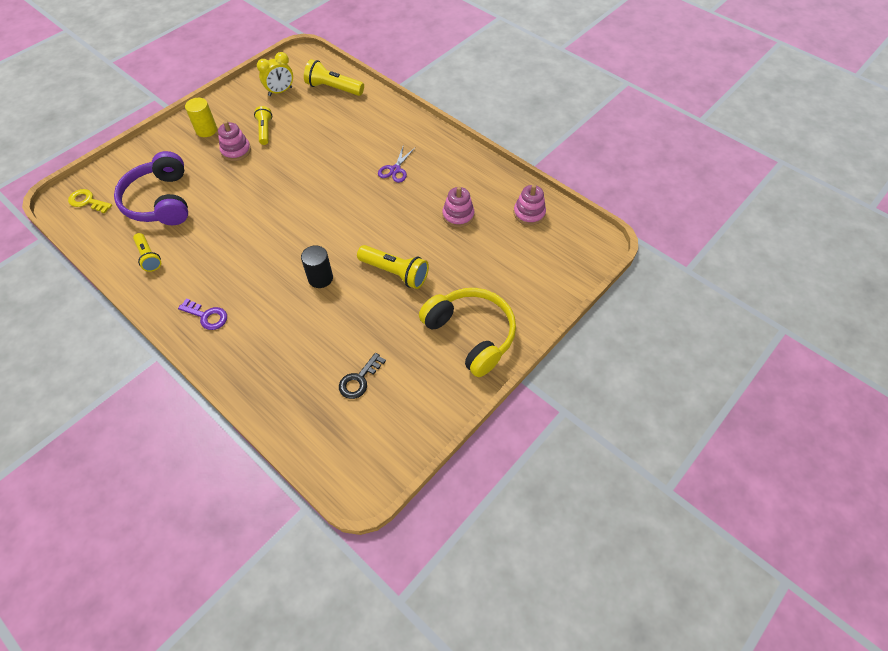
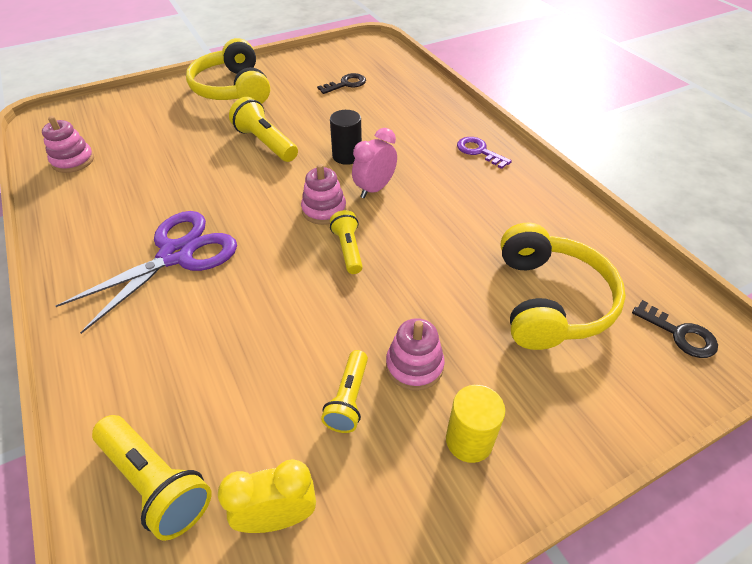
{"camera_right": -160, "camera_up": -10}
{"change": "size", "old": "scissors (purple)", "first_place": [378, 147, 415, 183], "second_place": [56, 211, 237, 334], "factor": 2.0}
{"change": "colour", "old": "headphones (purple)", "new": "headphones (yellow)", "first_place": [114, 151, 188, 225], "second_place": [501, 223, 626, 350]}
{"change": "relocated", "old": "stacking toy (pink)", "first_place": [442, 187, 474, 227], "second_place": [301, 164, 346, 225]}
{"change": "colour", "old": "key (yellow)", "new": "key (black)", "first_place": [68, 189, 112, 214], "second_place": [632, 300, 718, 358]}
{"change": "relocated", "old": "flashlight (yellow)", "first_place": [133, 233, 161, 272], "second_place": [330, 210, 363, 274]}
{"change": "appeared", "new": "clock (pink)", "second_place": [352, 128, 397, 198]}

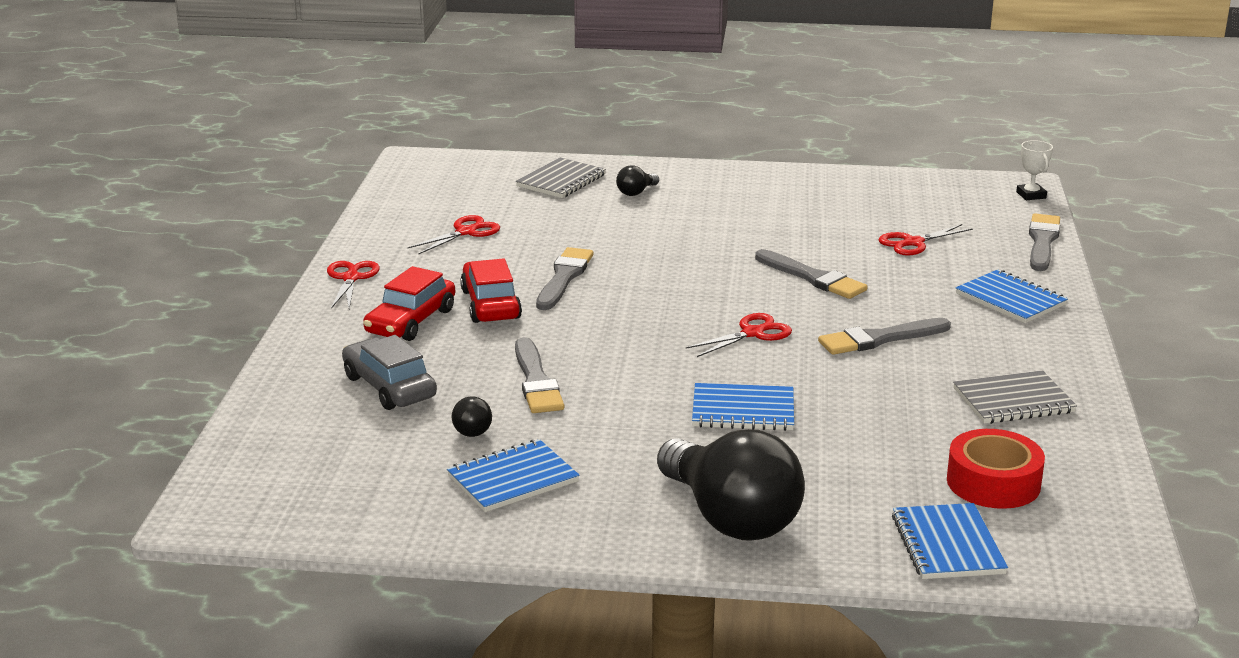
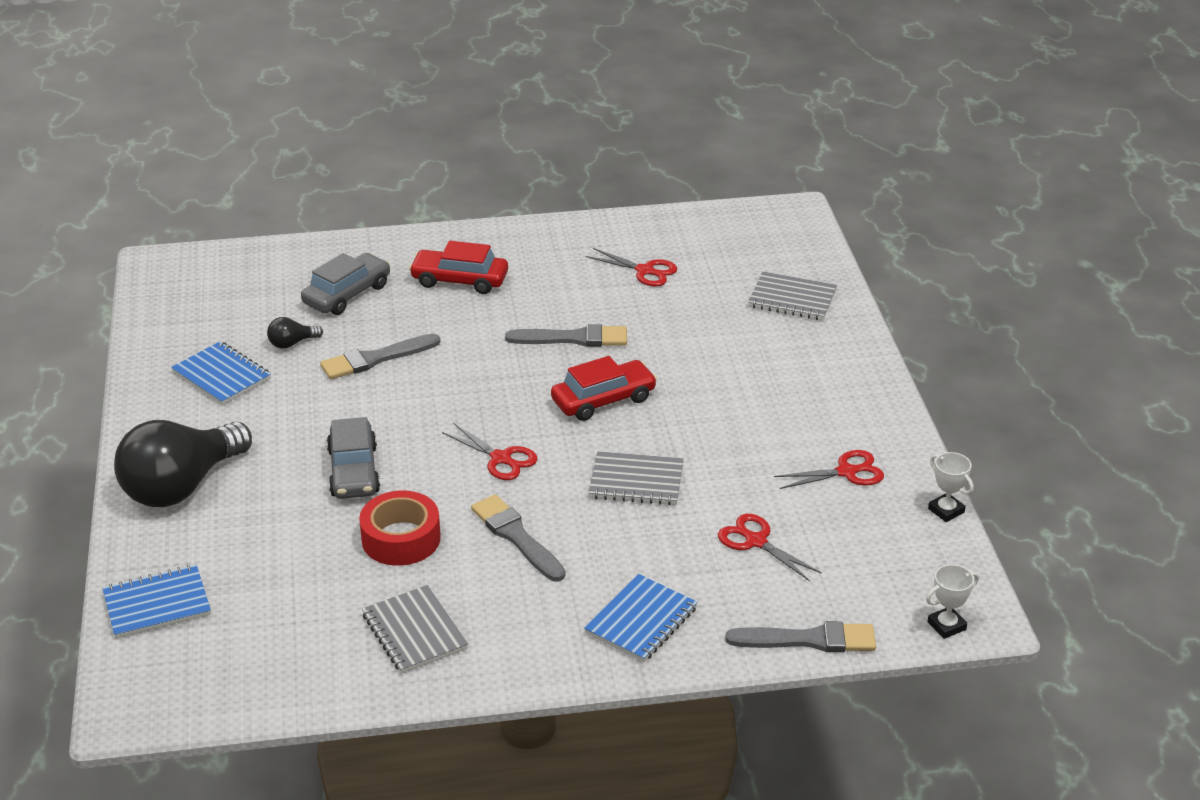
{"camera_right": 75, "camera_up": 10}
{"change": "missing", "old": "light bulb (black)", "first_place": [616, 165, 659, 196]}
{"change": "exchanged", "old": "brush (grey)", "new": "notebook (grey)", "first_place": [755, 249, 867, 299], "second_place": [589, 451, 684, 505]}
{"change": "relocated", "old": "car (red)", "first_place": [460, 258, 522, 323], "second_place": [551, 356, 657, 421]}
{"change": "relocated", "old": "scissors (red)", "first_place": [327, 261, 380, 309], "second_place": [774, 450, 884, 489]}
{"change": "exchanged", "old": "notebook (blue)", "new": "car (grey)", "first_place": [692, 383, 794, 431], "second_place": [327, 417, 380, 499]}
{"change": "relocated", "old": "tape (red)", "first_place": [947, 429, 1045, 509], "second_place": [359, 491, 441, 566]}
{"change": "appeared", "new": "trophy (white)", "second_place": [928, 452, 974, 522]}

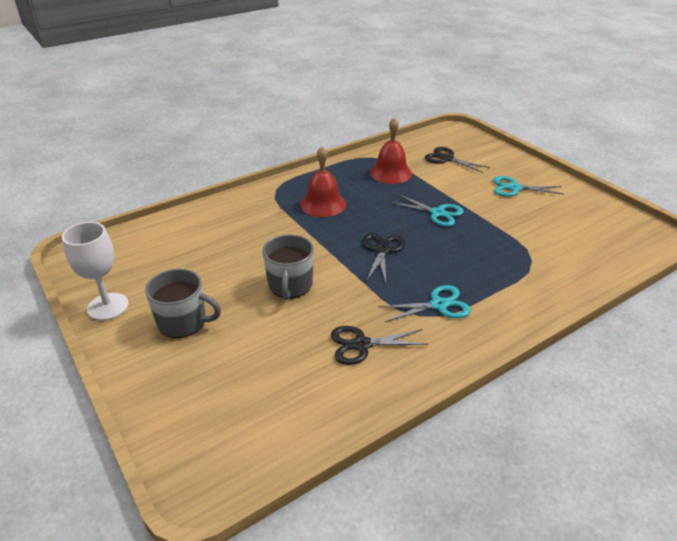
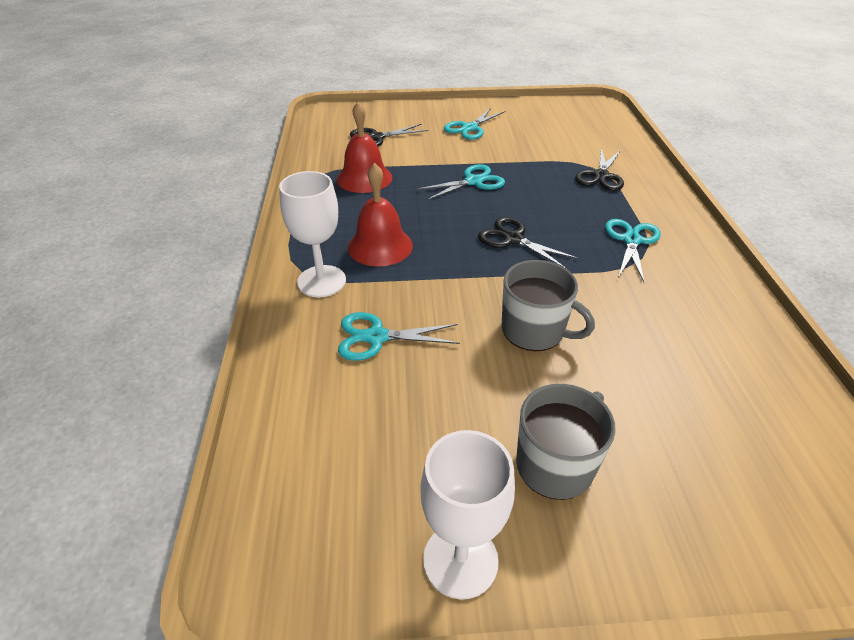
{"camera_right": -60, "camera_up": 5}
{"change": "relocated", "old": "scissors (black)", "first_place": [331, 326, 428, 365], "second_place": [575, 148, 624, 191]}
{"change": "appeared", "new": "goblet (white)", "second_place": [279, 171, 346, 297]}
{"change": "appeared", "new": "scissors (turquoise)", "second_place": [338, 312, 460, 361]}

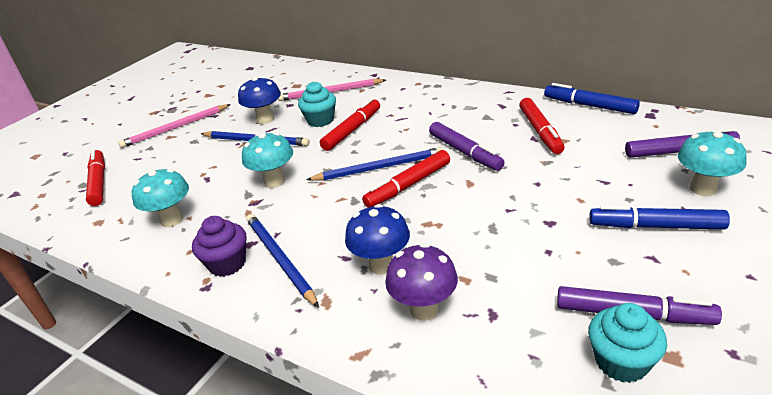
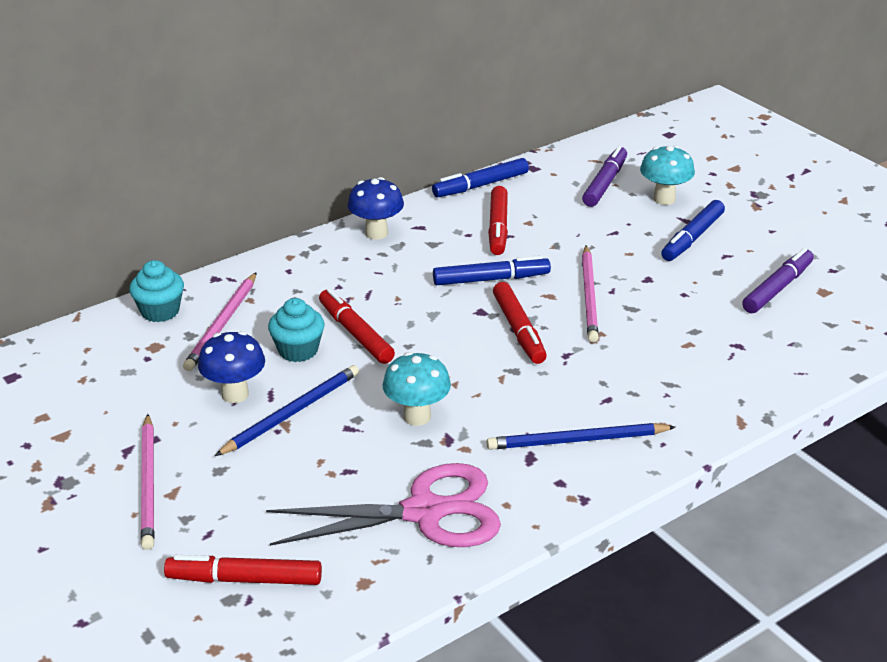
{"camera_right": -70, "camera_up": 0}
{"change": "spun", "old": "marker (red)", "first_place": [519, 98, 565, 154], "second_place": [488, 186, 508, 255], "degrees": 75}
{"change": "colour", "old": "marker (purple)", "new": "marker (blue)", "first_place": [429, 122, 505, 171], "second_place": [433, 255, 551, 285]}
{"change": "missing", "old": "pencil (blue)", "first_place": [306, 147, 443, 181]}
{"change": "exchanged", "old": "mushroom (turquoise)", "new": "scissors (pink)", "first_place": [132, 169, 189, 227], "second_place": [266, 463, 501, 547]}
{"change": "relocated", "old": "mushroom (blue)", "first_place": [345, 204, 410, 275], "second_place": [348, 177, 404, 240]}
{"change": "missing", "old": "cupcake (purple)", "first_place": [192, 216, 246, 277]}
{"change": "missing", "old": "mushroom (purple)", "first_place": [385, 243, 458, 321]}
{"change": "relocated", "old": "cupcake (turquoise)", "first_place": [588, 303, 667, 383], "second_place": [129, 260, 184, 322]}
{"change": "appeared", "new": "pencil (pink)", "second_place": [582, 246, 599, 342]}

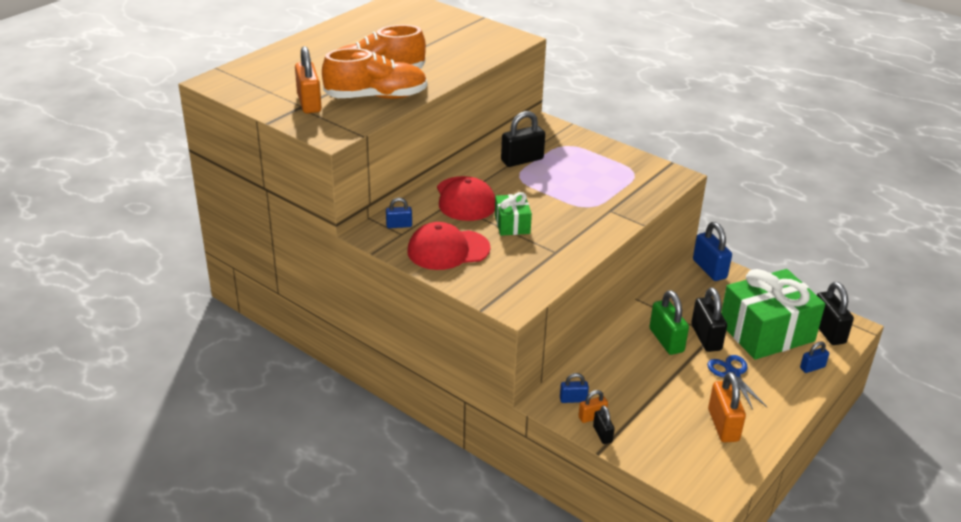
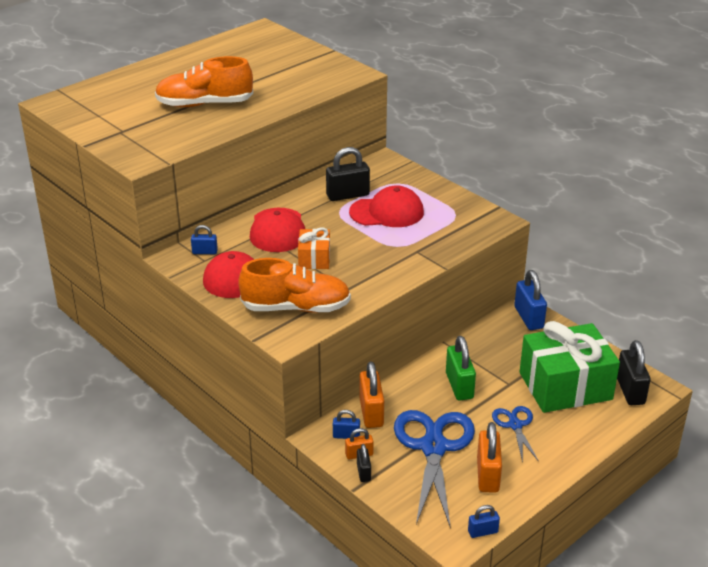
{"camera_right": 10, "camera_up": 0}
{"change": "relocated", "old": "padlock (orange)", "first_place": [295, 46, 322, 113], "second_place": [359, 361, 384, 428]}
{"change": "relocated", "old": "shoe (orange)", "first_place": [322, 48, 427, 99], "second_place": [238, 258, 351, 313]}
{"change": "colour", "old": "gift (green)", "new": "gift (orange)", "first_place": [495, 192, 532, 236], "second_place": [298, 227, 330, 269]}
{"change": "missing", "old": "padlock (black)", "first_place": [691, 288, 727, 352]}
{"change": "relocated", "old": "padlock (blue)", "first_place": [800, 342, 829, 373], "second_place": [468, 505, 500, 538]}
{"change": "appeared", "new": "cap (red)", "second_place": [349, 185, 424, 227]}
{"change": "appeared", "new": "scissors (blue)", "second_place": [394, 410, 475, 528]}

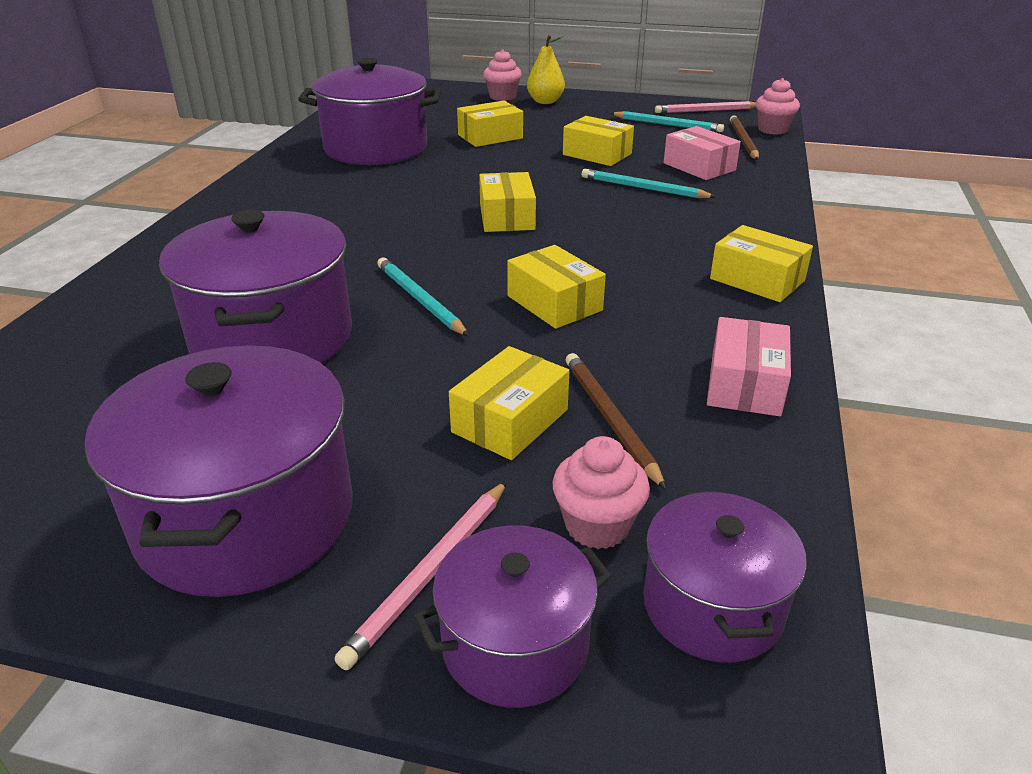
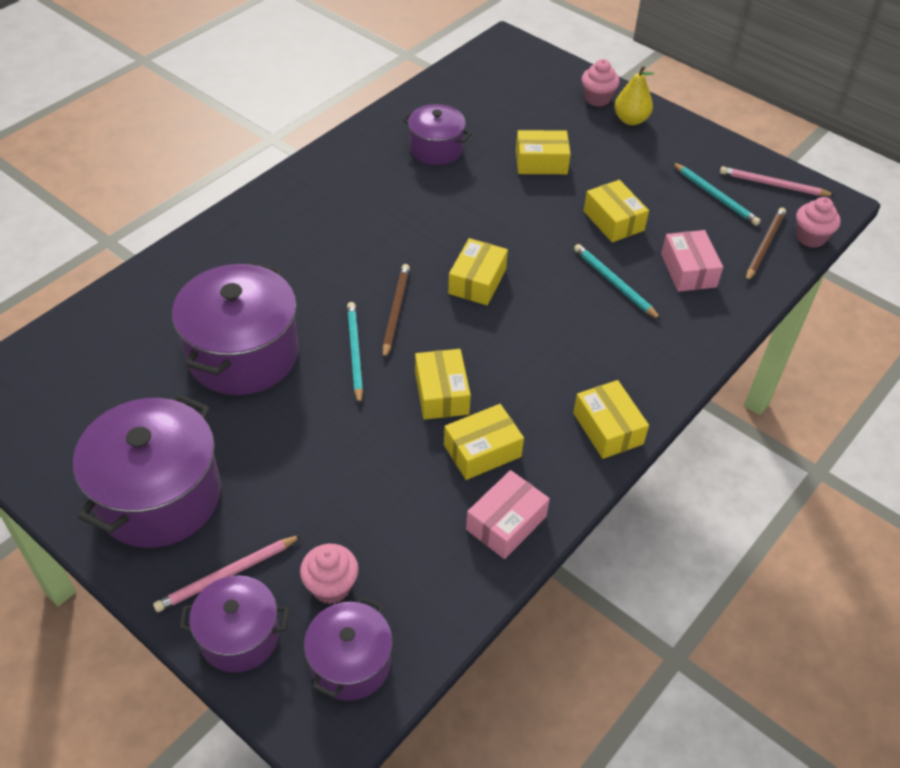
{"camera_right": 25, "camera_up": 15}
{"change": "size", "old": "pot (purple)", "first_place": [298, 58, 441, 165], "second_place": [402, 104, 472, 165], "factor": 0.58}
{"change": "relocated", "old": "box (yellow)", "first_place": [449, 346, 569, 460], "second_place": [444, 404, 524, 480]}
{"change": "relocated", "old": "pencil (brown)", "first_place": [566, 353, 666, 490], "second_place": [383, 264, 410, 359]}

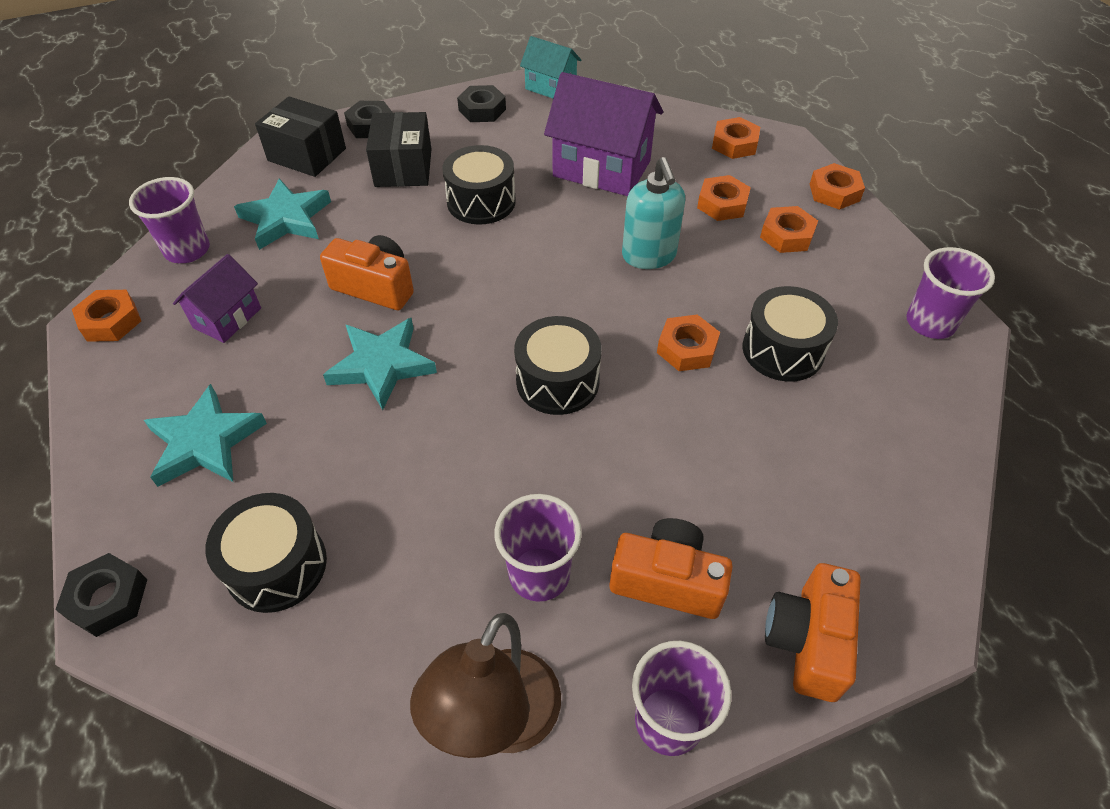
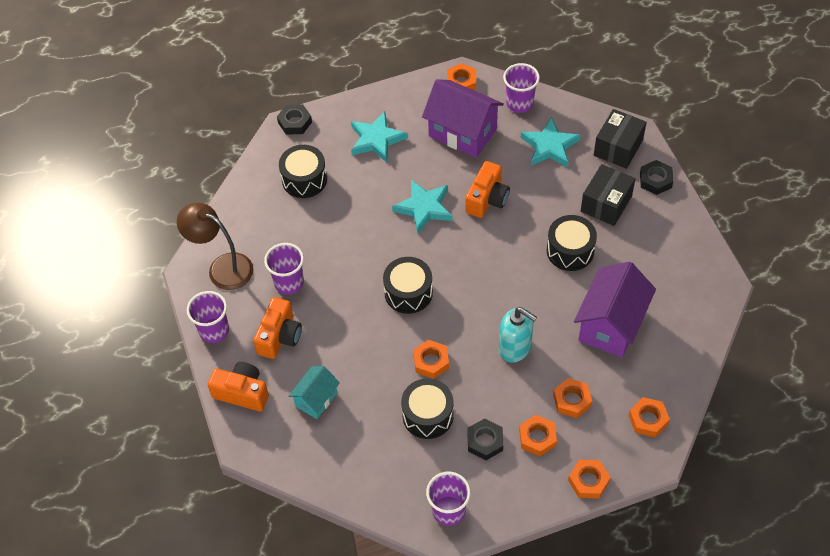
{"camera_right": 95, "camera_up": 5}
{"change": "relocated", "old": "house (turquoise)", "first_place": [520, 36, 581, 98], "second_place": [289, 366, 340, 419]}
{"change": "relocated", "old": "nut (black)", "first_place": [457, 85, 506, 122], "second_place": [467, 418, 503, 460]}
{"change": "spun", "old": "box (black)", "first_place": [366, 112, 431, 187], "second_place": [581, 164, 635, 226], "degrees": -60}
{"change": "spun", "old": "soap dispenser (turquoise)", "first_place": [622, 157, 685, 269], "second_place": [499, 307, 537, 363], "degrees": -135}
{"change": "size", "old": "house (purple)", "first_place": [173, 254, 261, 343], "second_place": [422, 79, 504, 158], "factor": 1.78}

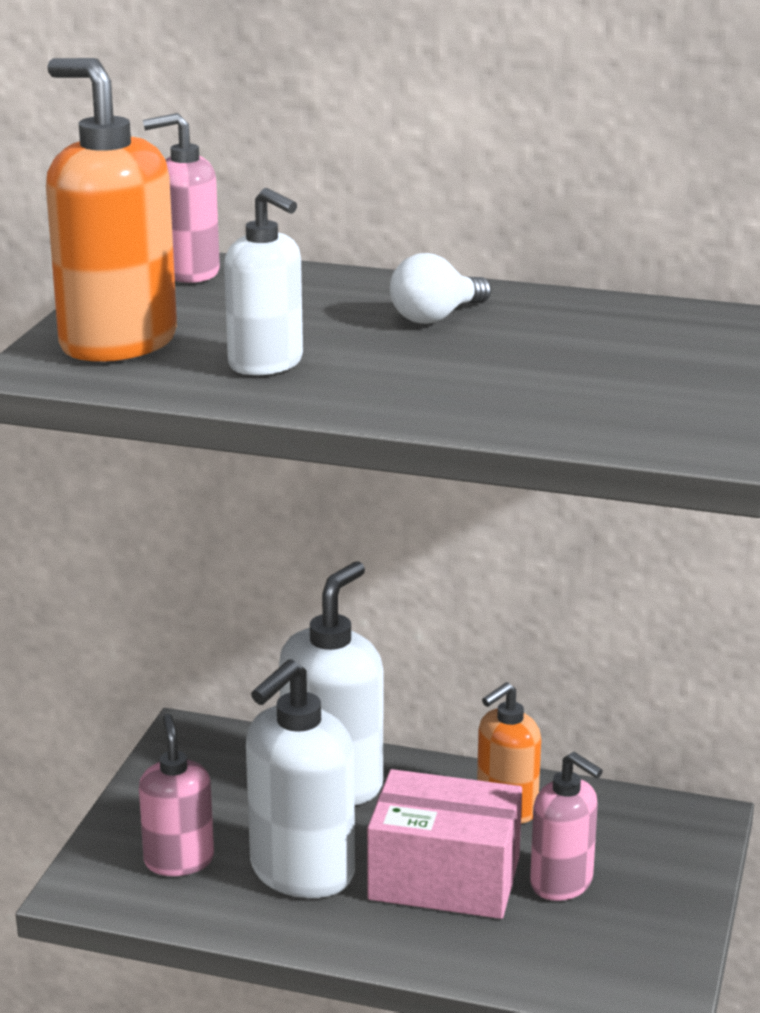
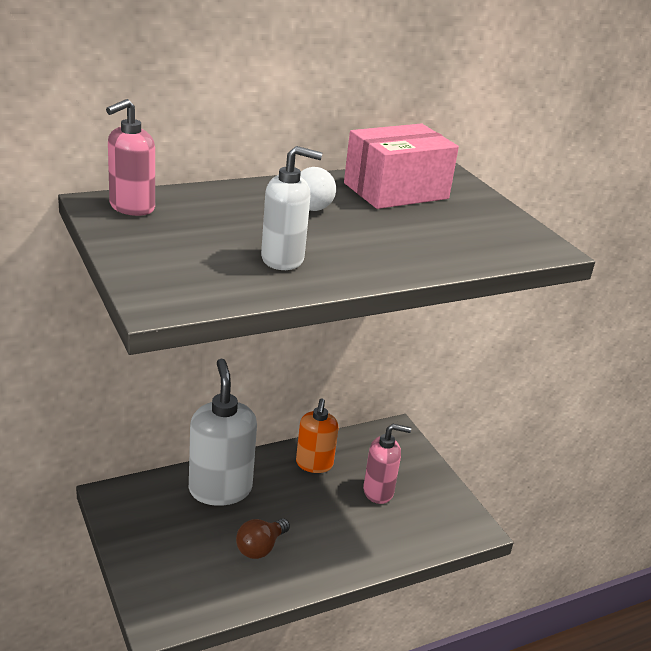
{"camera_right": -45, "camera_up": 5}
{"change": "missing", "old": "soap dispenser (orange)", "first_place": [46, 58, 177, 362]}
{"change": "exchanged", "old": "soap dispenser (white)", "new": "light bulb (brown)", "first_place": [246, 659, 355, 898], "second_place": [236, 518, 290, 559]}
{"change": "missing", "old": "soap dispenser (pink)", "first_place": [139, 714, 214, 876]}
{"change": "relocated", "old": "box (pink)", "first_place": [367, 769, 522, 919], "second_place": [344, 123, 459, 209]}

